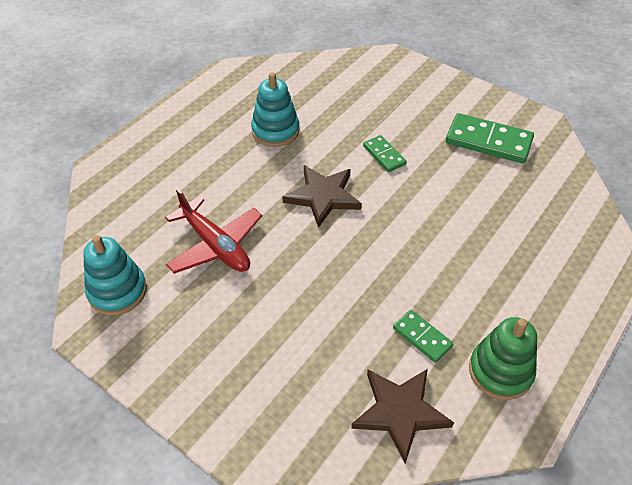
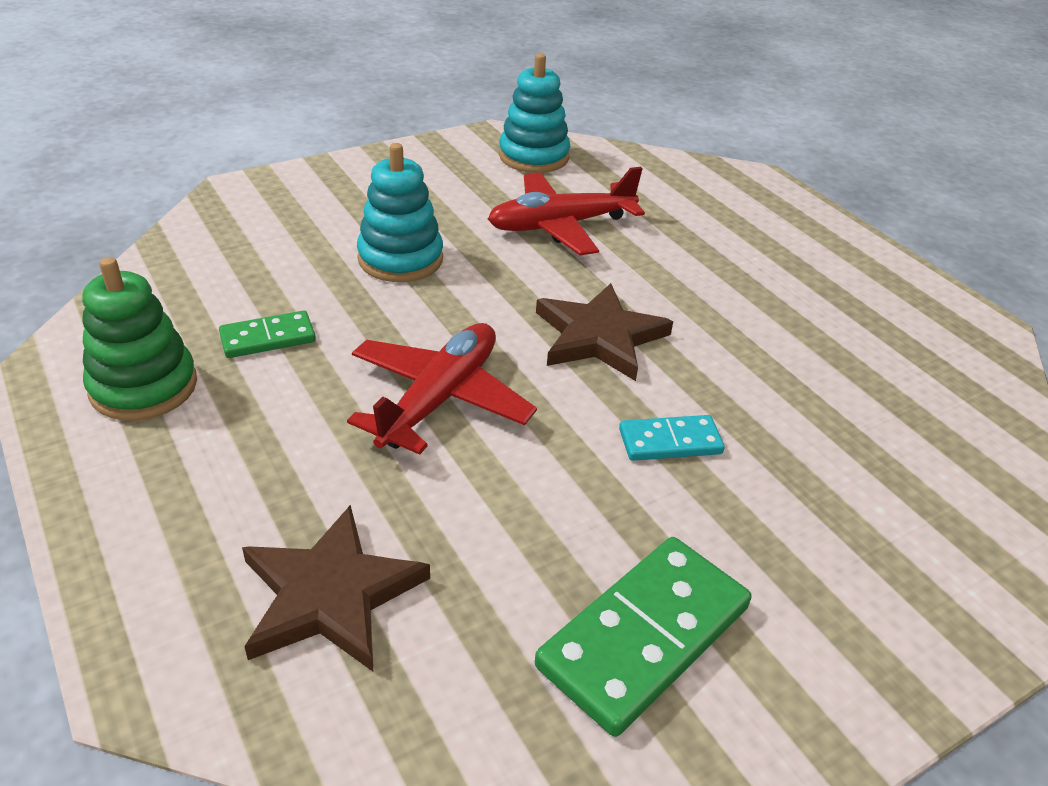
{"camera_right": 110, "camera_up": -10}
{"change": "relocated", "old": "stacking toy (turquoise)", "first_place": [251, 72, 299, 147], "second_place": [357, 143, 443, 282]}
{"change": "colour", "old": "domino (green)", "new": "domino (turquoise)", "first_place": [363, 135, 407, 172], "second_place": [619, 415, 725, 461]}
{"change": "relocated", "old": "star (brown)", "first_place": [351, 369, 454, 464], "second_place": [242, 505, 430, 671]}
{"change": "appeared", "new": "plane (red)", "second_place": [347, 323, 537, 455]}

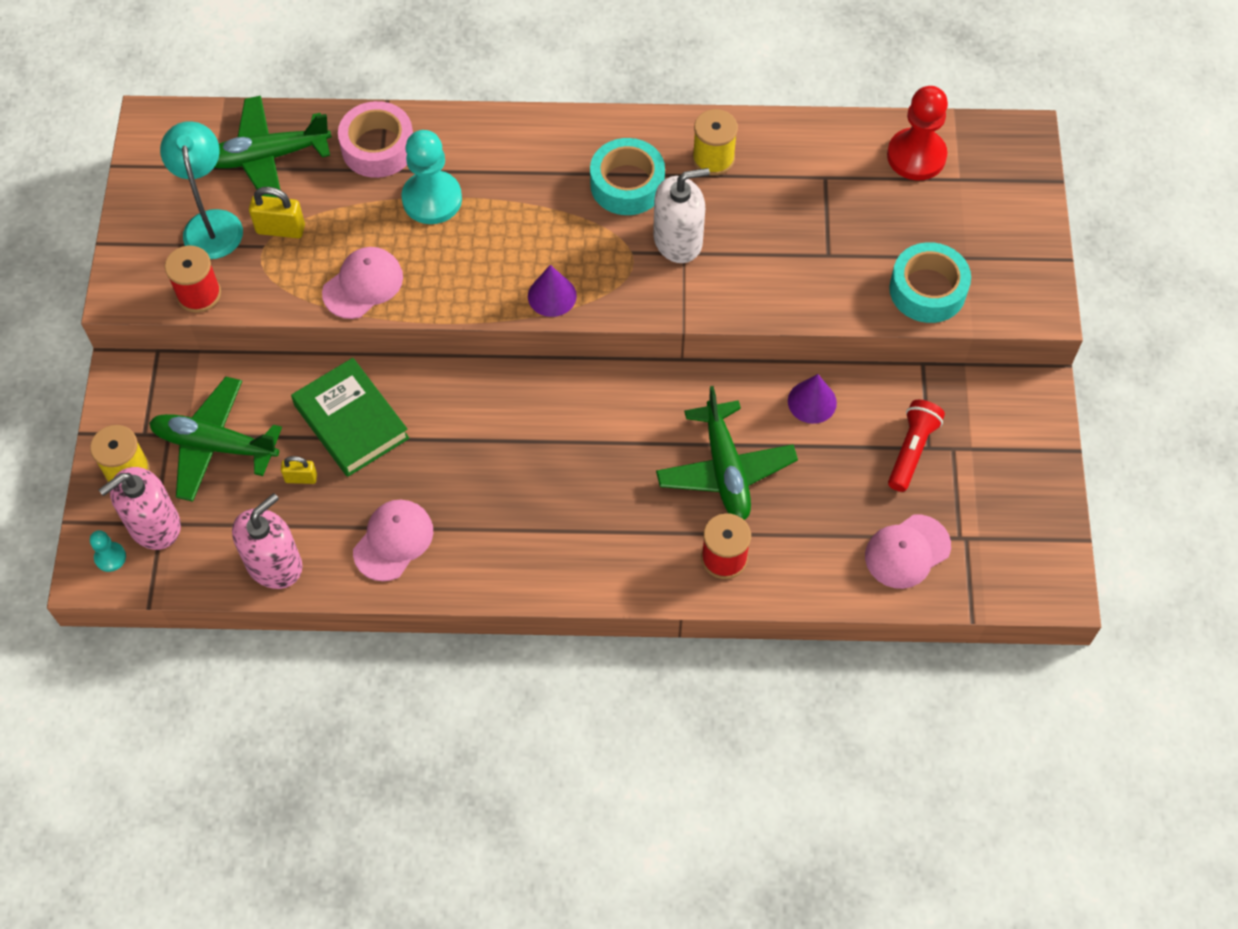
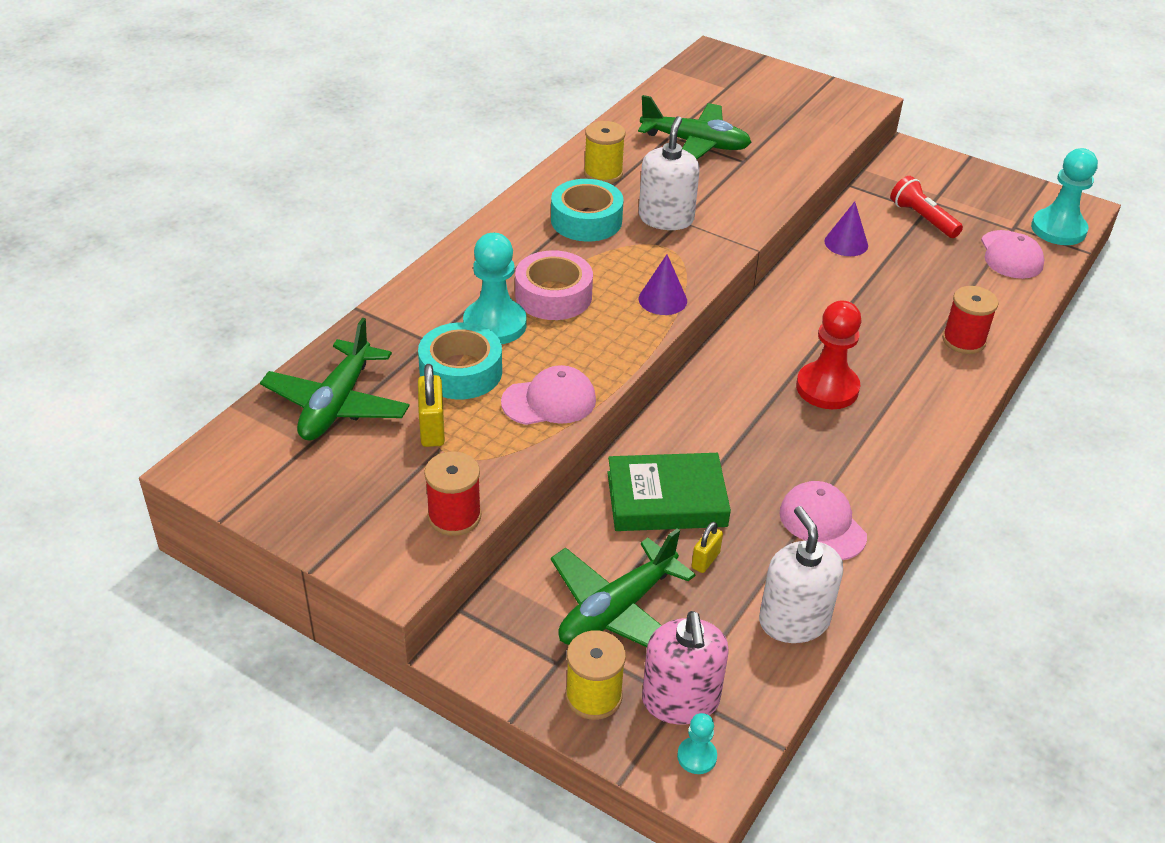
{"camera_right": -60, "camera_up": -20}
{"change": "relocated", "old": "pawn (red)", "first_place": [887, 86, 948, 180], "second_place": [796, 300, 862, 409]}
{"change": "relocated", "old": "tape (pink)", "first_place": [338, 101, 413, 178], "second_place": [515, 250, 593, 320]}
{"change": "missing", "old": "lamp (turquoise)", "first_place": [160, 121, 243, 259]}
{"change": "spun", "old": "padlock (yellow)", "first_place": [249, 187, 305, 238], "second_place": [418, 364, 445, 447], "degrees": -45}
{"change": "relocated", "old": "tape (turquoise)", "first_place": [889, 242, 971, 323], "second_place": [418, 322, 502, 399]}
{"change": "spun", "old": "cap (pink)", "first_place": [322, 247, 403, 319], "second_place": [501, 365, 596, 425], "degrees": 90}
{"change": "relocated", "old": "plane (green)", "first_place": [656, 386, 798, 520], "second_place": [638, 95, 751, 159]}
{"change": "colour", "old": "soap dispenser (pink)", "new": "soap dispenser (white)", "first_place": [232, 493, 302, 589], "second_place": [759, 506, 843, 643]}
{"change": "appeared", "new": "pawn (turquoise)", "second_place": [1031, 148, 1098, 245]}

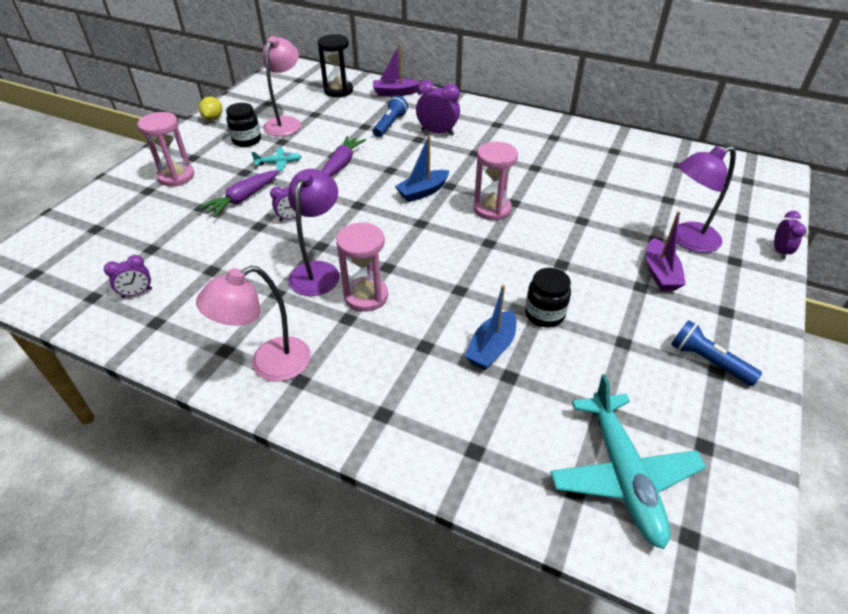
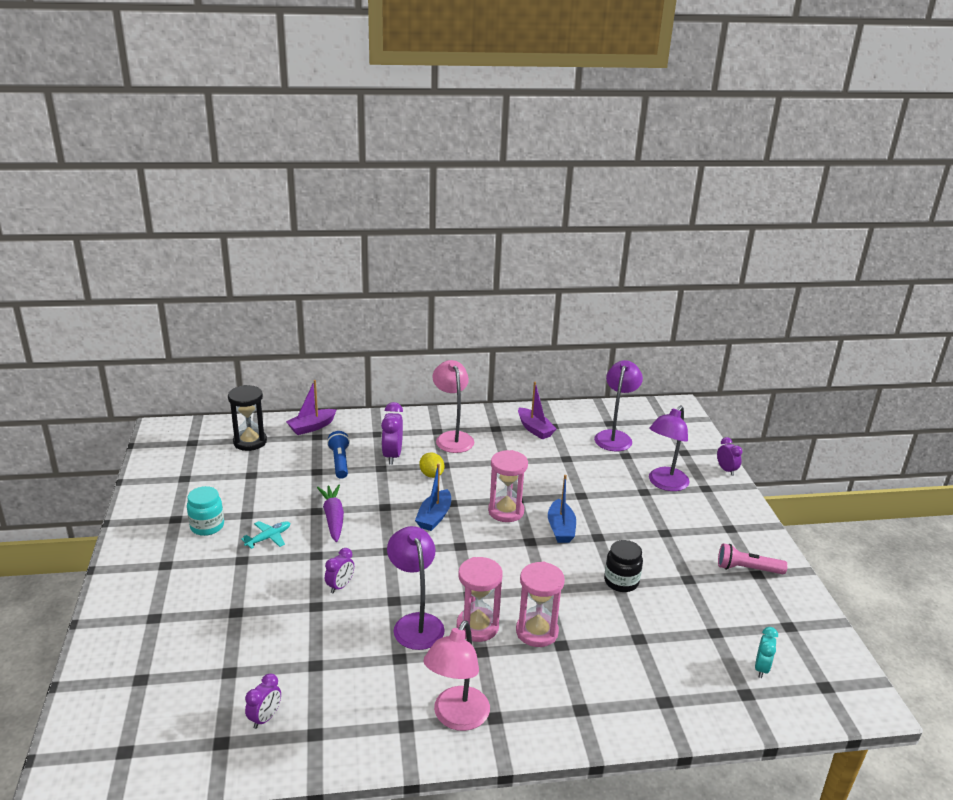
{"camera_right": -35, "camera_up": -15}
{"change": "relocated", "old": "lamp (pink)", "first_place": [263, 36, 301, 136], "second_place": [432, 360, 474, 453]}
{"change": "spun", "old": "clock (purple)", "first_place": [416, 80, 460, 136], "second_place": [381, 402, 403, 465], "degrees": -75}
{"change": "relocated", "old": "lemon (yellow)", "first_place": [199, 96, 222, 121], "second_place": [419, 452, 444, 478]}
{"change": "colour", "old": "jar (black)", "new": "jar (turquoise)", "first_place": [226, 103, 261, 147], "second_place": [187, 486, 224, 536]}
{"change": "relocated", "old": "hourglass (pink)", "first_place": [137, 112, 194, 186], "second_place": [516, 562, 565, 647]}
{"change": "missing", "old": "carrot (purple)", "first_place": [199, 170, 279, 218]}
{"change": "relocated", "old": "boat (purple)", "first_place": [646, 211, 686, 291], "second_place": [518, 382, 556, 439]}
{"change": "relocated", "old": "boat (blue)", "first_place": [465, 285, 517, 370], "second_place": [548, 475, 576, 543]}
{"change": "colour", "old": "flashlight (blue)", "new": "flashlight (pink)", "first_place": [671, 320, 762, 386], "second_place": [718, 543, 788, 574]}
{"change": "exchanged", "old": "plane (turquoise)", "new": "clock (turquoise)", "first_place": [550, 374, 706, 549], "second_place": [755, 627, 778, 678]}
{"change": "appeared", "new": "lamp (purple)", "second_place": [594, 360, 643, 451]}

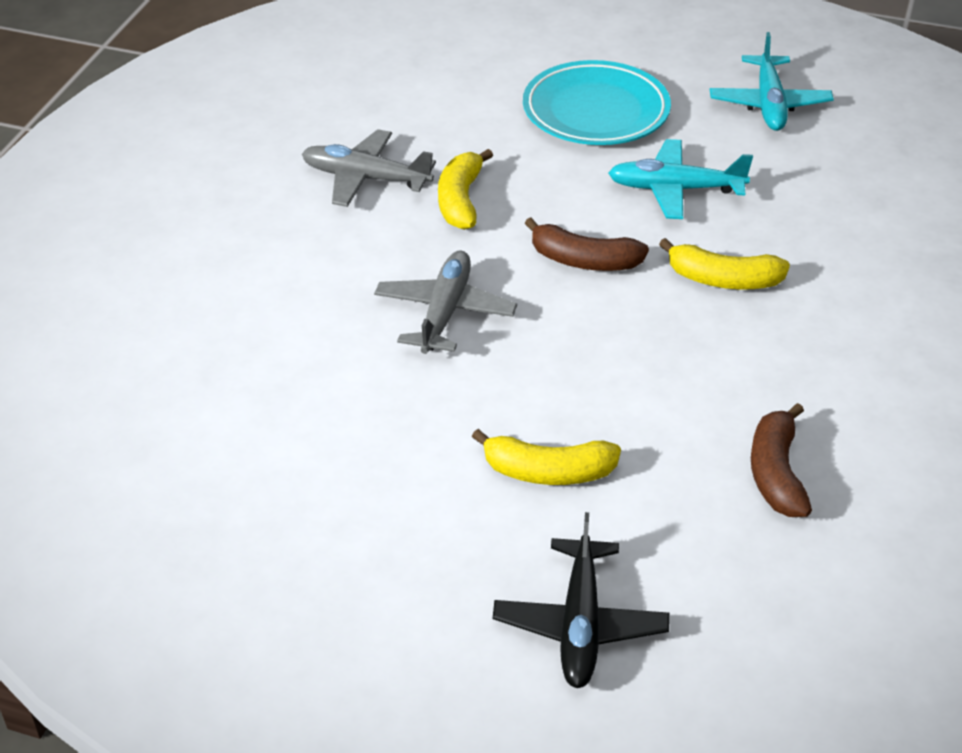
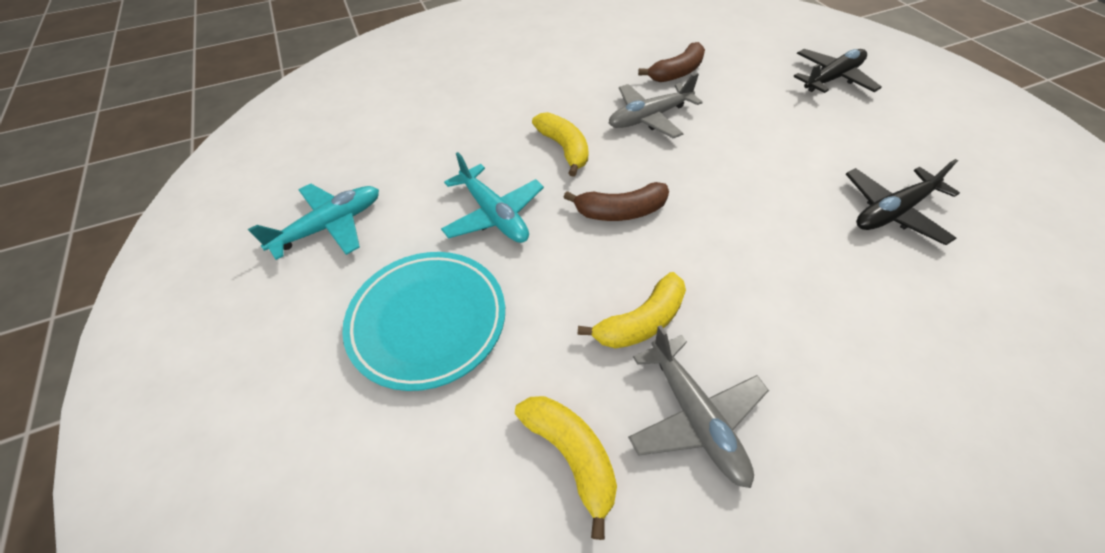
{"camera_right": -130, "camera_up": 10}
{"change": "spun", "old": "banana (brown)", "first_place": [525, 217, 649, 271], "second_place": [563, 182, 669, 221], "degrees": 105}
{"change": "relocated", "old": "plane (grey)", "first_place": [374, 251, 517, 354], "second_place": [609, 73, 703, 138]}
{"change": "relocated", "old": "banana (yellow)", "first_place": [472, 429, 621, 485], "second_place": [515, 396, 617, 540]}
{"change": "appeared", "new": "plane (black)", "second_place": [846, 159, 960, 245]}

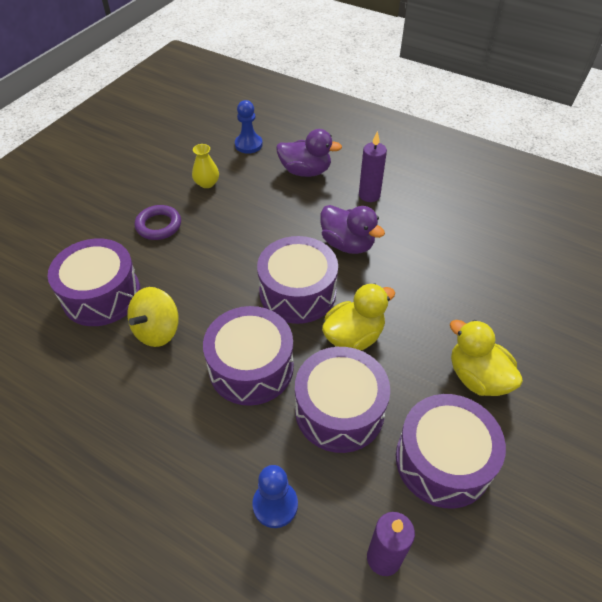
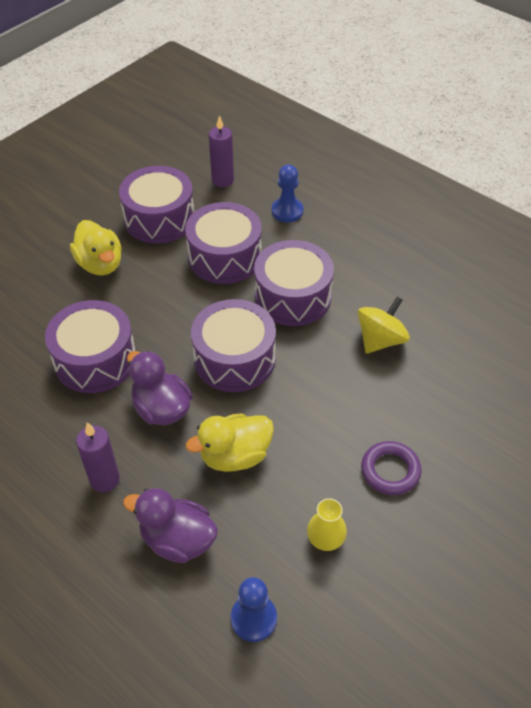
{"camera_right": -170, "camera_up": 0}
{"change": "relocated", "old": "drum (purple)", "first_place": [48, 238, 141, 326], "second_place": [45, 300, 136, 393]}
{"change": "relocated", "old": "duck (yellow)", "first_place": [322, 283, 395, 350], "second_place": [186, 413, 274, 472]}

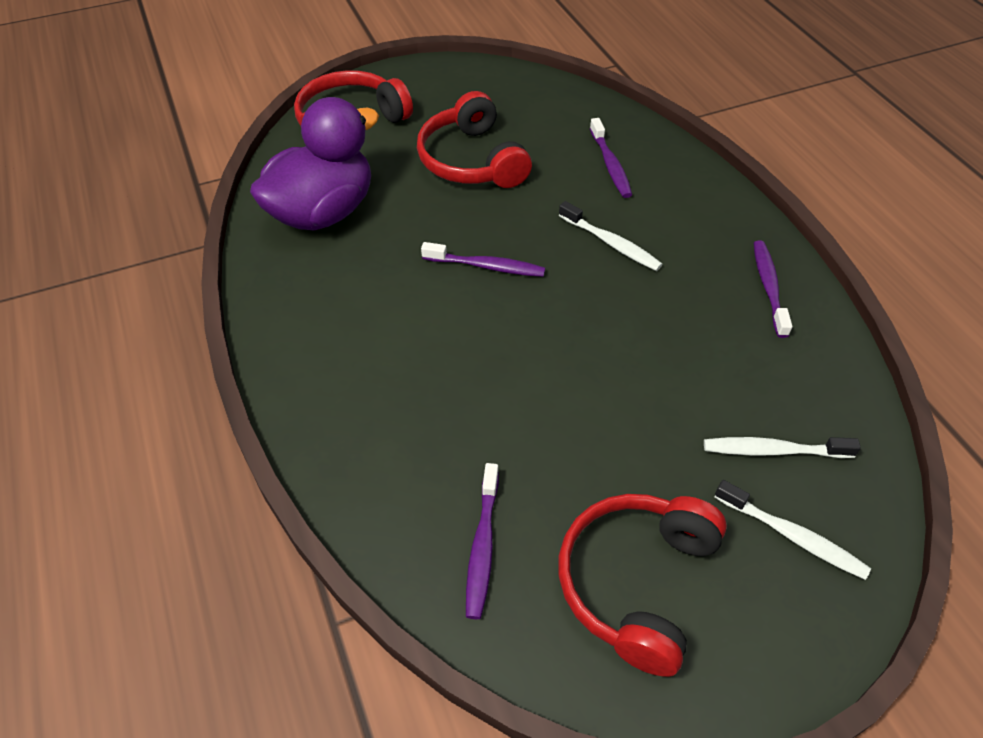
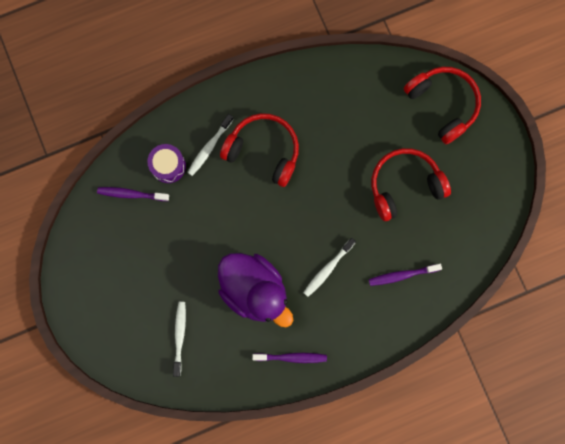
{"camera_right": 90, "camera_up": 30}
{"change": "relocated", "old": "duck (purple)", "first_place": [250, 97, 379, 230], "second_place": [218, 253, 293, 327]}
{"change": "missing", "old": "toothbrush (purple)", "first_place": [421, 242, 545, 277]}
{"change": "relocated", "old": "toothbrush (white)", "first_place": [714, 480, 871, 580], "second_place": [187, 114, 234, 176]}
{"change": "relocated", "old": "headphones (red)", "first_place": [559, 494, 727, 677], "second_place": [220, 113, 299, 187]}
{"change": "appeared", "new": "drum (purple)", "second_place": [147, 144, 186, 183]}

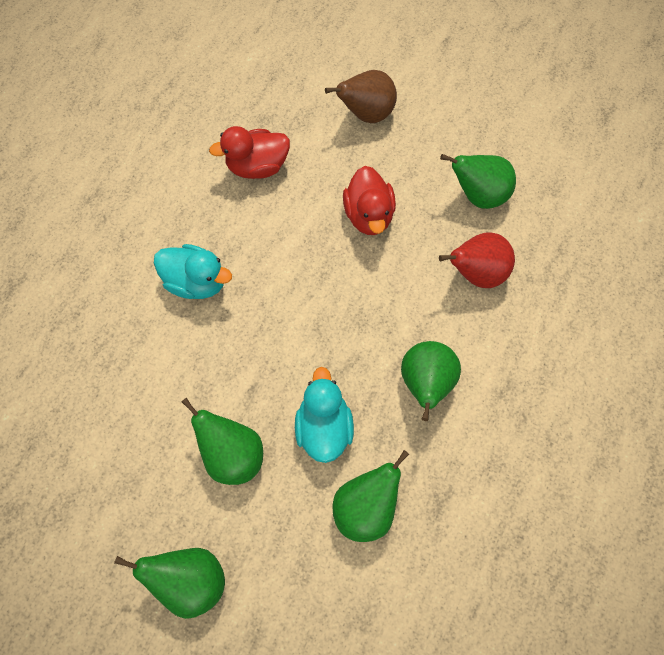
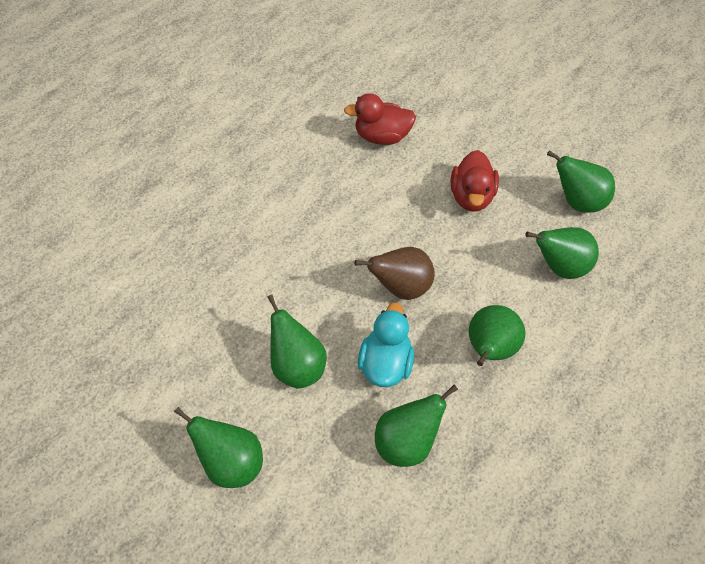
{"camera_right": 15, "camera_up": -10}
{"change": "relocated", "old": "pear (brown)", "first_place": [325, 70, 397, 123], "second_place": [355, 247, 435, 300]}
{"change": "colour", "old": "pear (red)", "new": "pear (green)", "first_place": [439, 232, 515, 288], "second_place": [526, 227, 599, 279]}
{"change": "missing", "old": "duck (turquoise)", "first_place": [154, 244, 232, 299]}

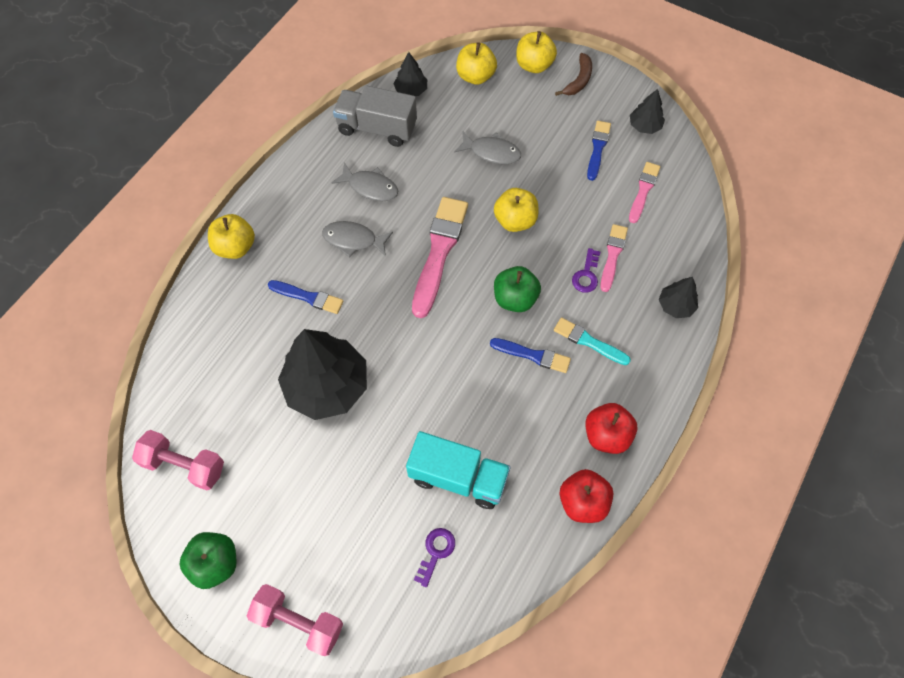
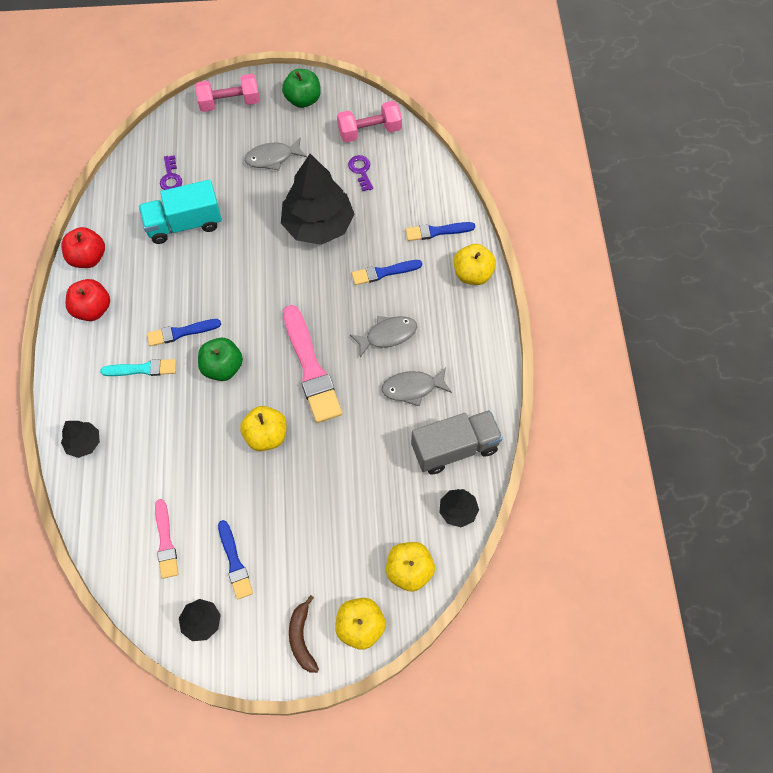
{"camera_right": 145, "camera_up": 0}
{"change": "relocated", "old": "fish (grey)", "first_place": [454, 131, 521, 164], "second_place": [245, 138, 307, 170]}
{"change": "missing", "old": "brush (pink)", "first_place": [600, 224, 628, 292]}
{"change": "relocated", "old": "key (purple)", "first_place": [572, 248, 600, 293], "second_place": [348, 155, 373, 191]}
{"change": "appeared", "new": "brush (blue)", "second_place": [405, 222, 475, 241]}

